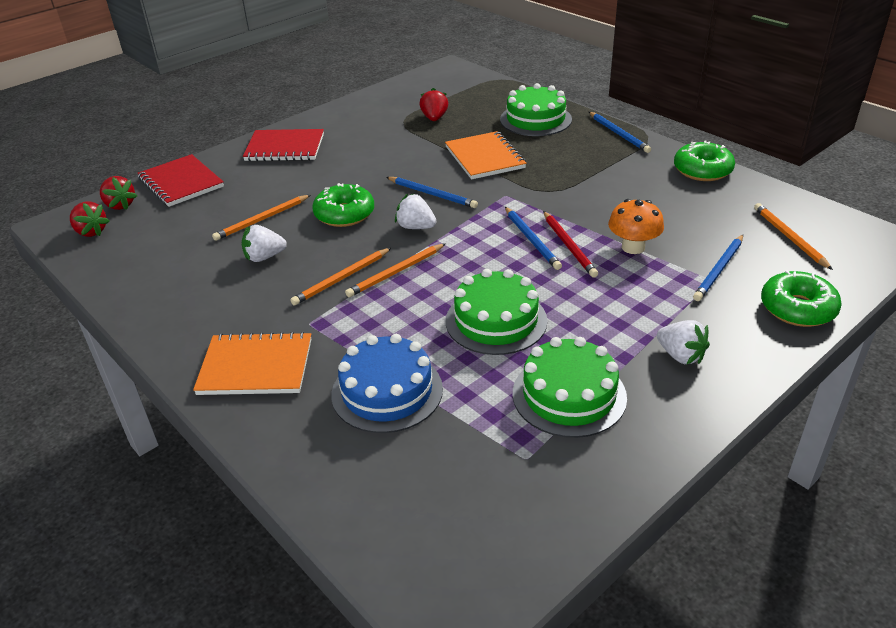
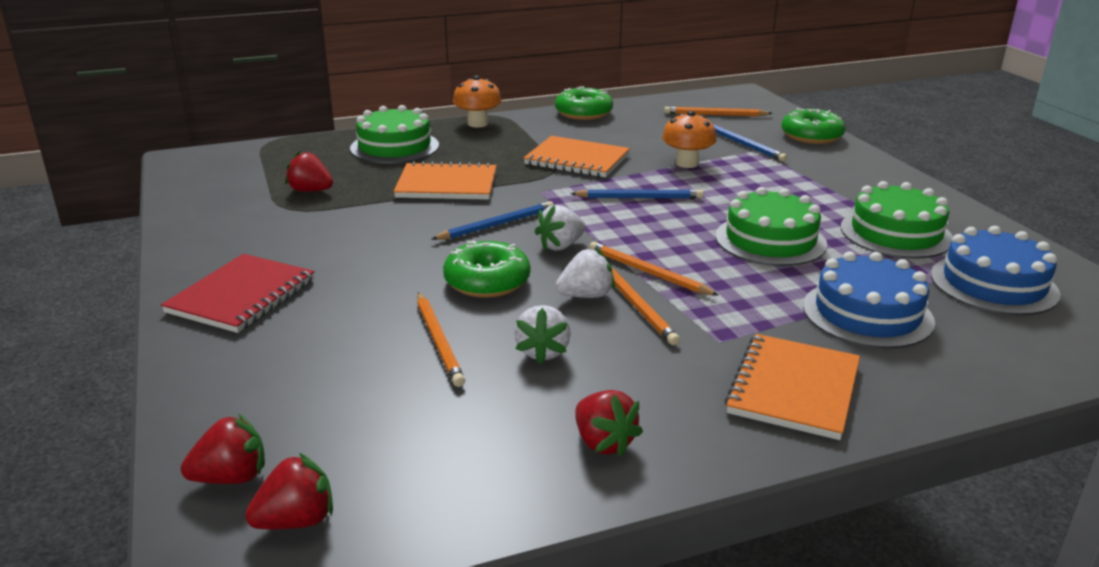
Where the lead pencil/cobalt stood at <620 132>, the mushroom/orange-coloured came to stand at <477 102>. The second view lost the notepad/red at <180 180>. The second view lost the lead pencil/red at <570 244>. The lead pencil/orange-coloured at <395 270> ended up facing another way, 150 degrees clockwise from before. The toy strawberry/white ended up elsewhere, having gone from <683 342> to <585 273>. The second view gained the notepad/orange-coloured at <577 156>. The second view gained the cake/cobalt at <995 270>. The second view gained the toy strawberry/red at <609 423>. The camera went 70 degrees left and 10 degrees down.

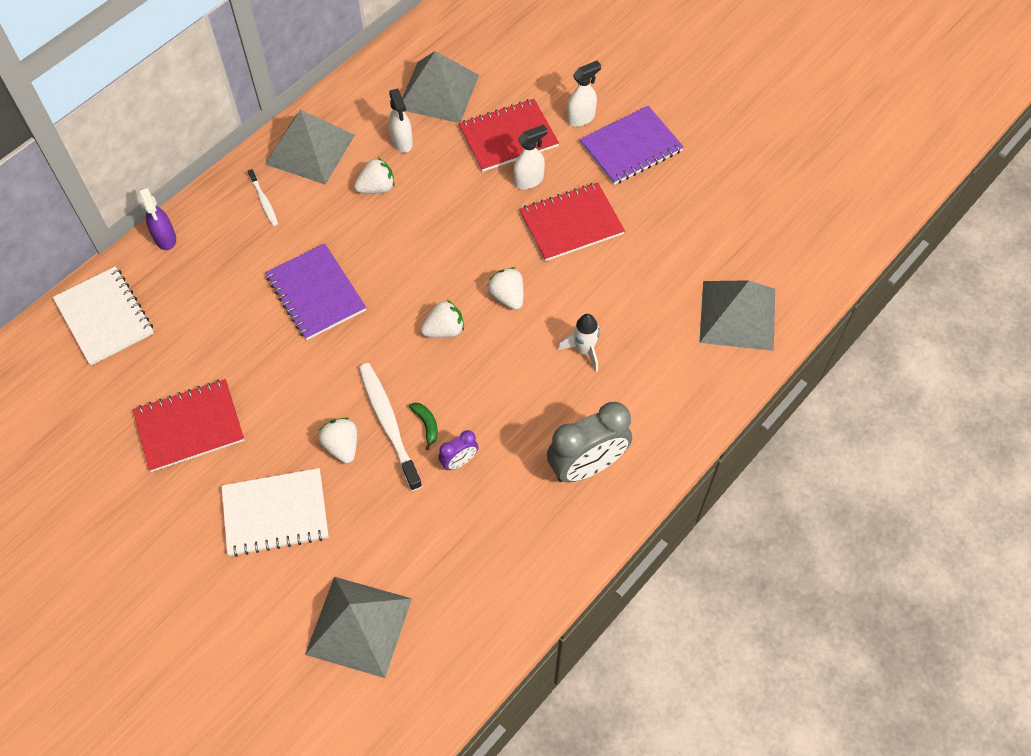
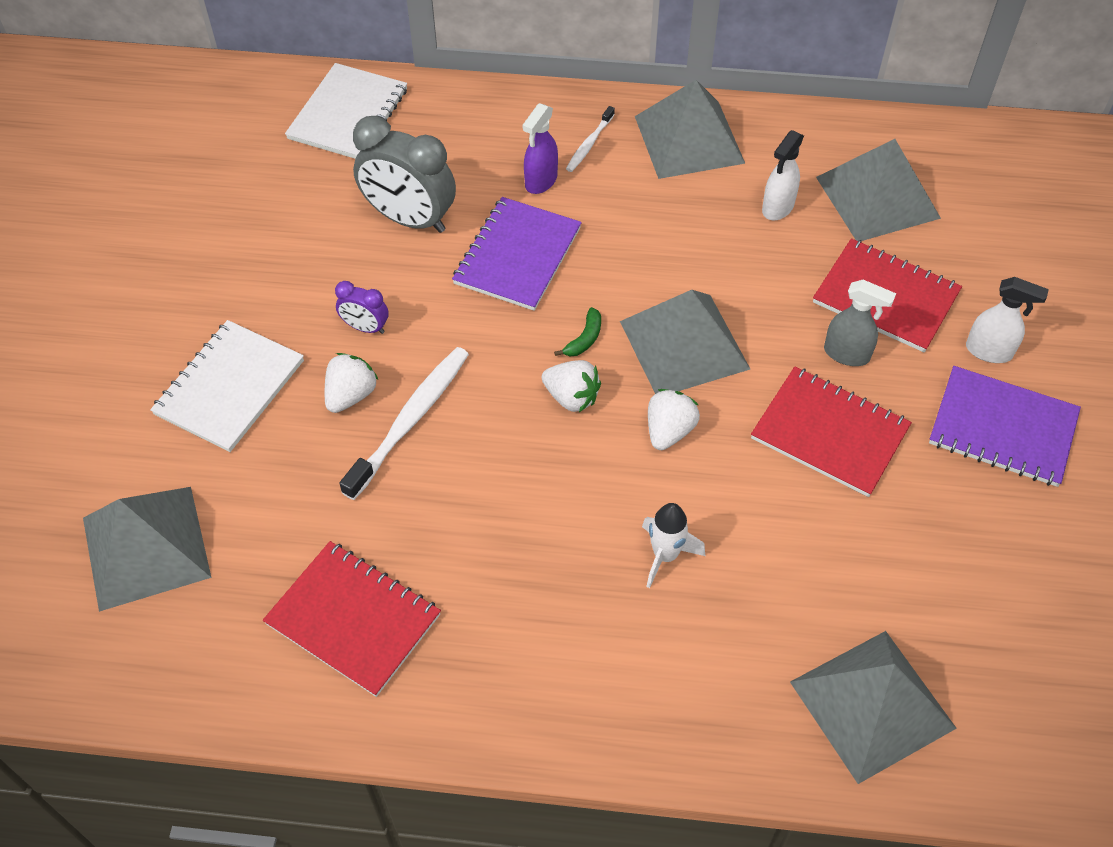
What was the spray cleaner/white at <530 157> turned into the spray cleaner/grey at <860 323>. The second view lost the toy strawberry/white at <374 176>. The spray cleaner/purple ended up elsewhere, having gone from <157 218> to <540 148>. The notepad/red ended up elsewhere, having gone from <188 425> to <352 619>. The bedside clock/grey ended up elsewhere, having gone from <589 442> to <404 174>. The banana/green ended up elsewhere, having gone from <423 426> to <577 331>. The bedside clock/purple ended up elsewhere, having gone from <458 450> to <361 307>. The notepad/white at <275 512> ended up facing another way, 75 degrees clockwise from before. The second view gained the pyramid shape/grey at <685 342>. The camera went 55 degrees right and 5 degrees down.

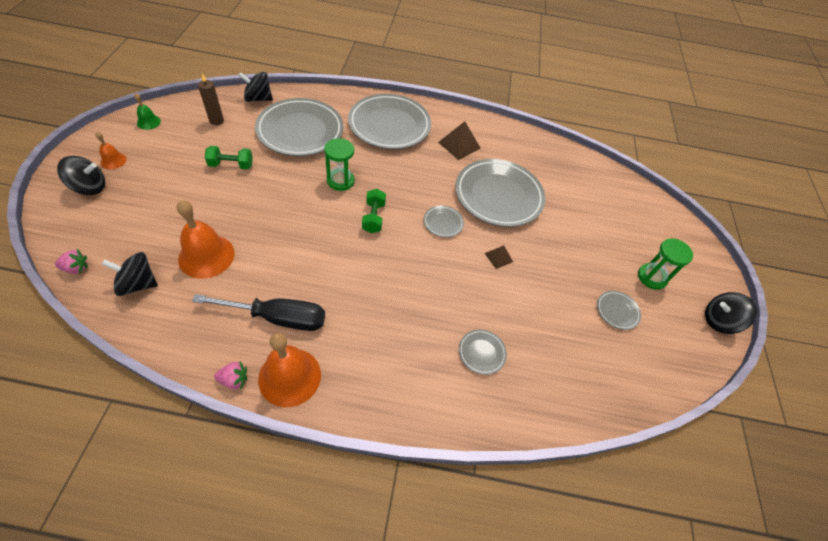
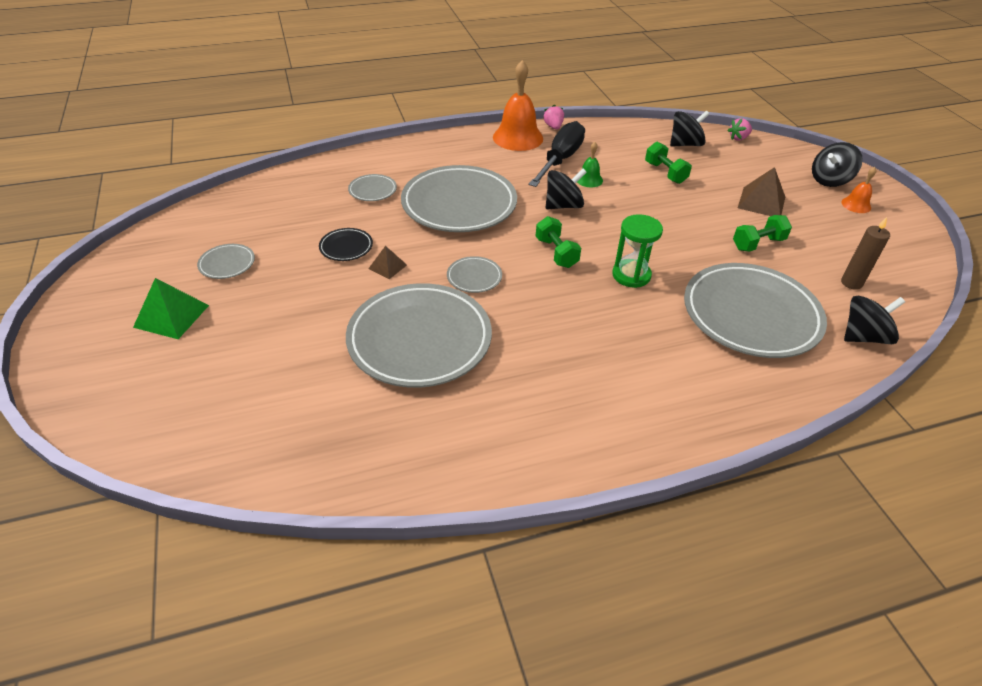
The school bell/green ended up elsewhere, having gone from <147 111> to <590 165>. The plate/grey ended up elsewhere, having gone from <389 121> to <459 198>. The pyramid shape/brown ended up elsewhere, having gone from <459 140> to <761 191>. Where the school bell/orange-coloured stood at <206 239>, the dumbbell/green came to stand at <668 163>. Where the sand timer/green stood at <665 264>, the pyramid shape/green came to stand at <171 308>. The whirligig/ebony ended up elsewhere, having gone from <731 313> to <566 189>. The hand screwdriver/ebony at <258 312> ended up facing another way, 135 degrees clockwise from before. The toy strawberry/pink at <230 376> ended up facing another way, 105 degrees clockwise from before. The second view gained the plate/ebony at <346 244>. The camera went 160 degrees right and 10 degrees down.

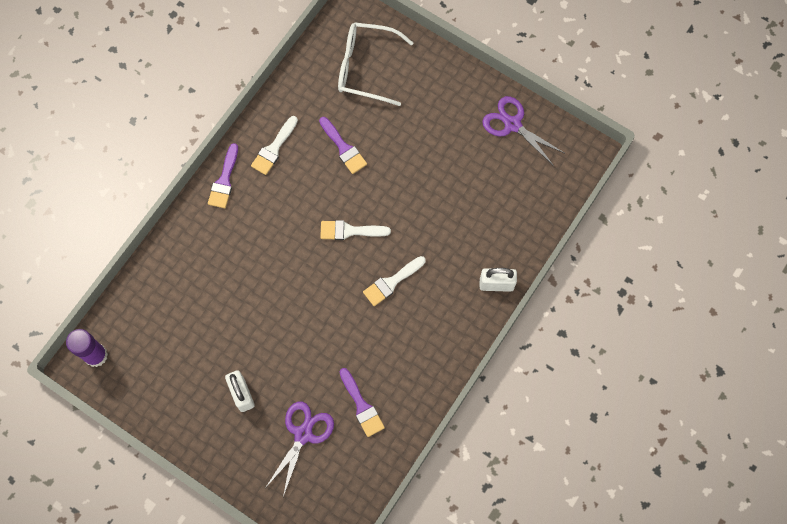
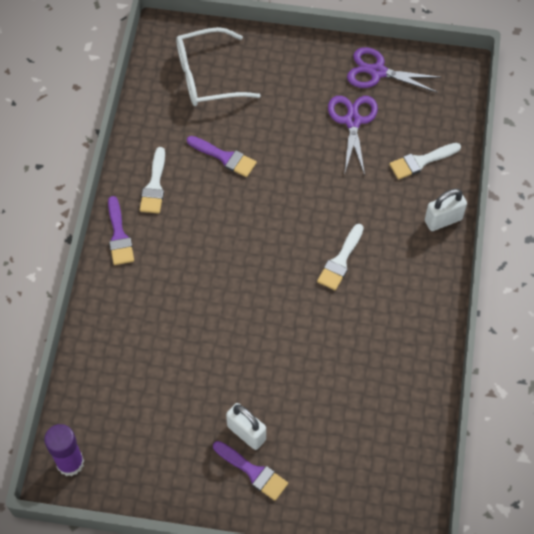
The paintbrush/white ended up elsewhere, having gone from <355 230> to <425 161>. The paintbrush/purple ended up elsewhere, having gone from <362 402> to <250 471>. The shears/purple ended up elsewhere, having gone from <300 449> to <353 135>. The camera went 25 degrees left and 10 degrees down.

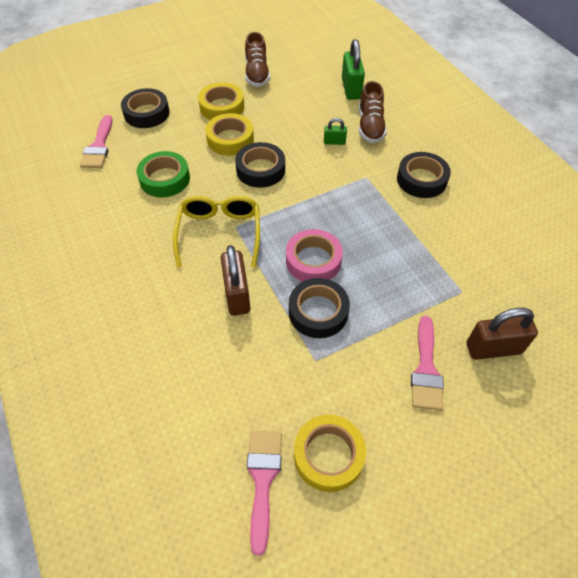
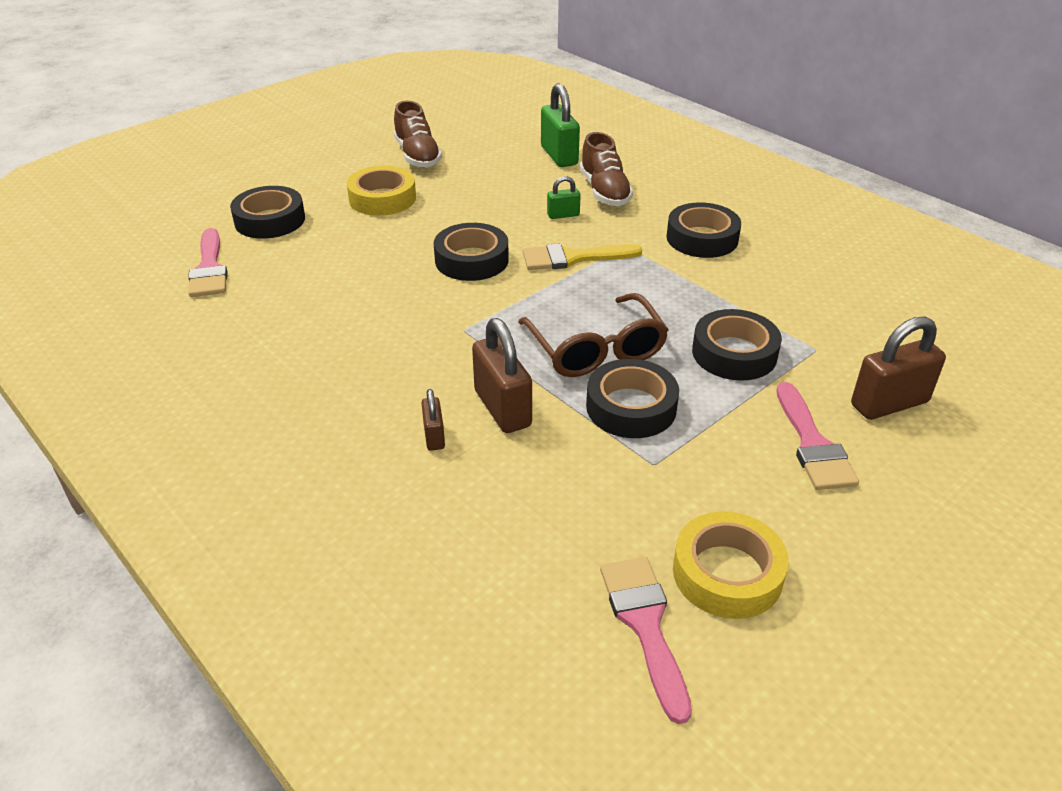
The second view lost the tape/golden at <229 134>. The second view lost the tape/green at <163 174>. The second view lost the spectacles/golden at <216 232>. Where the tape/pink stood at <314 255>, the spectacles/brown came to stand at <593 335>. The second view gained the paintbrush/golden at <582 256>. The second view gained the tape/ebony at <737 345>. The second view gained the small lock/brown at <433 420>. The camera went 15 degrees left and 15 degrees down.

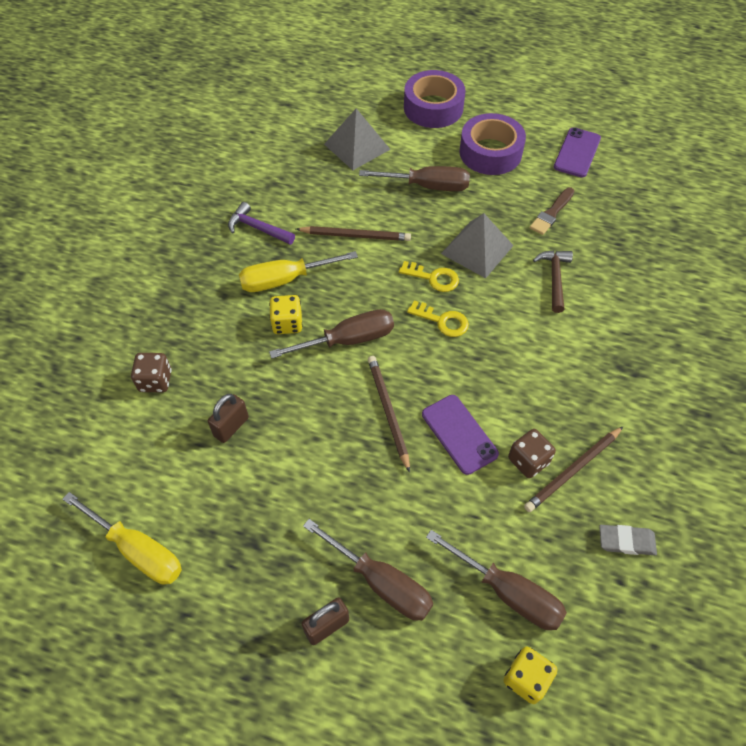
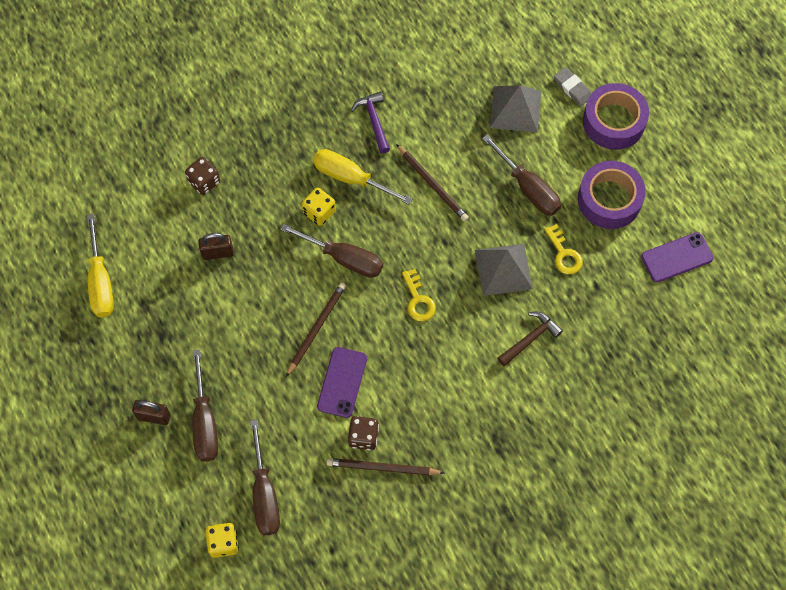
The second view lost the paintbrush/brown at <552 211>. The door key/golden ended up elsewhere, having gone from <429 276> to <563 249>. The eraser/grey ended up elsewhere, having gone from <628 540> to <572 86>. The camera went 45 degrees right and 10 degrees up.

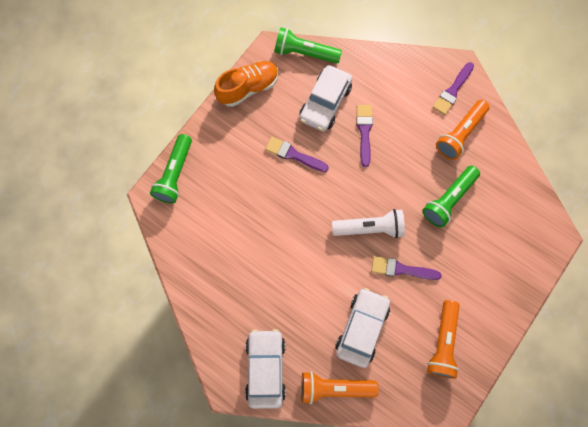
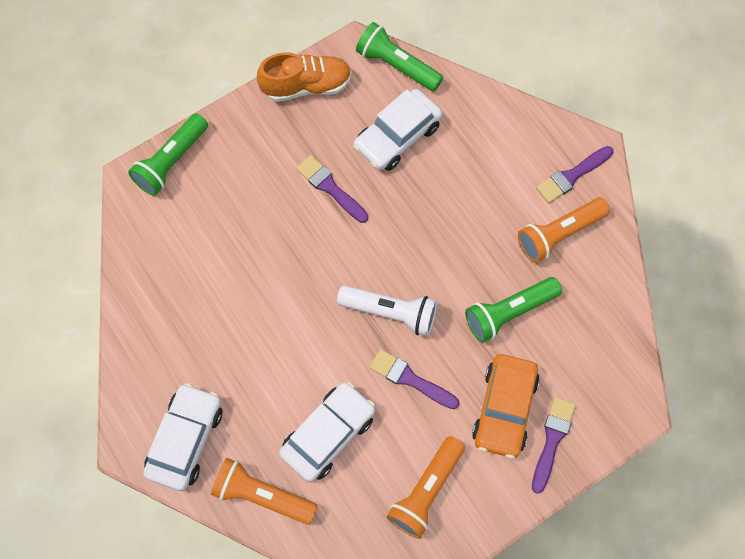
The paintbrush/purple ended up elsewhere, having gone from <364 136> to <554 445>. The second view gained the automobile/orange-coloured at <506 406>. The camera went 20 degrees right and 5 degrees down.

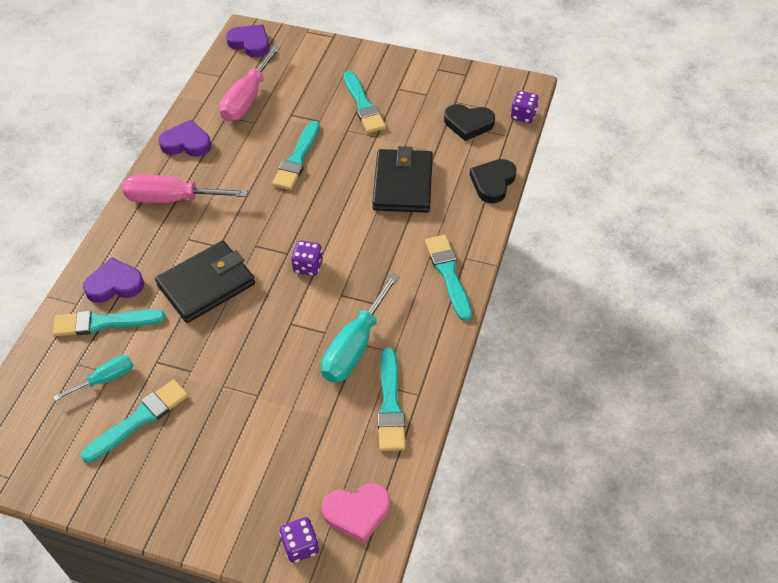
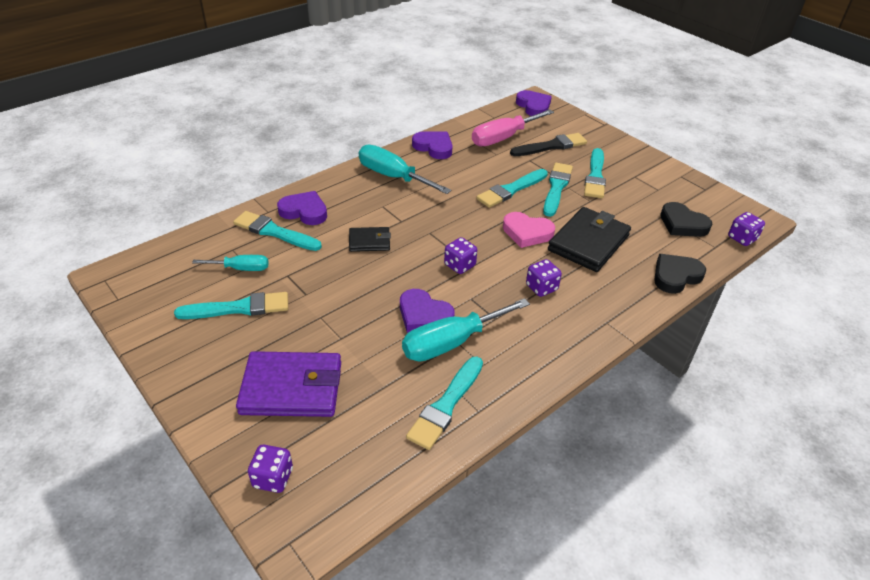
What was the hand screwdriver/pink at <185 188> turned into the hand screwdriver/turquoise at <405 169>. The paintbrush/turquoise ended up elsewhere, having gone from <448 278> to <558 190>. The size of the billfold/ebony at <205 282> changed by a factor of 0.54. The heart/pink ended up elsewhere, having gone from <356 513> to <529 230>. The second view gained the paintbrush/ebony at <548 144>. The second view gained the die/purple at <544 278>. The second view gained the heart/purple at <427 311>. The second view gained the billfold/purple at <288 384>. The camera went 30 degrees right and 10 degrees down.

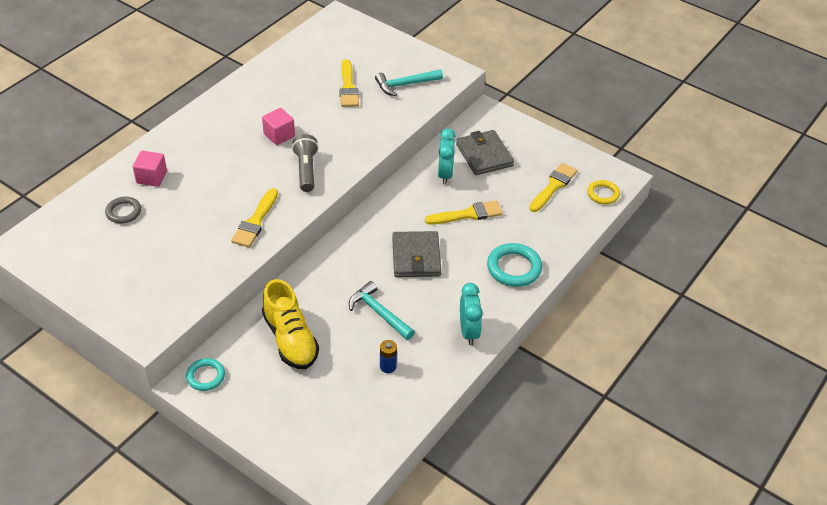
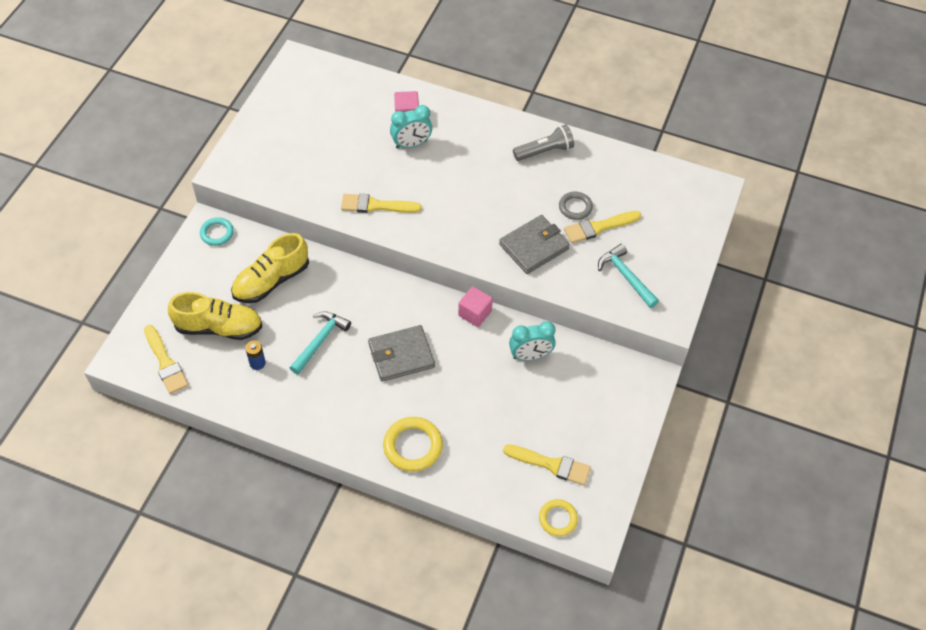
The block/pink ended up elsewhere, having gone from <278 126> to <475 307>. The billfold/grey ended up elsewhere, having gone from <485 152> to <534 244>. The torch/grey ended up elsewhere, having gone from <305 163> to <543 142>. The torus/grey ended up elsewhere, having gone from <123 210> to <576 206>. The paintbrush/golden ended up elsewhere, having gone from <464 212> to <166 359>. What was the torus/turquoise at <514 265> turned into the torus/golden at <413 444>. The bedside clock/turquoise ended up elsewhere, having gone from <471 314> to <411 127>. The second view gained the lace-up shoe/golden at <215 316>. The camera went 75 degrees right and 10 degrees up.

